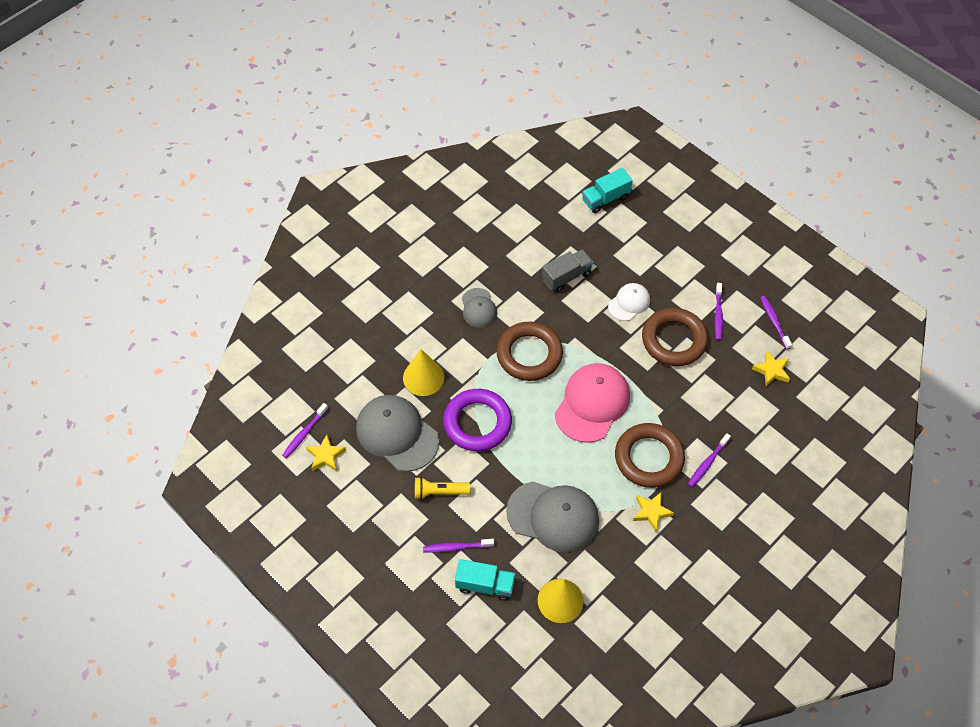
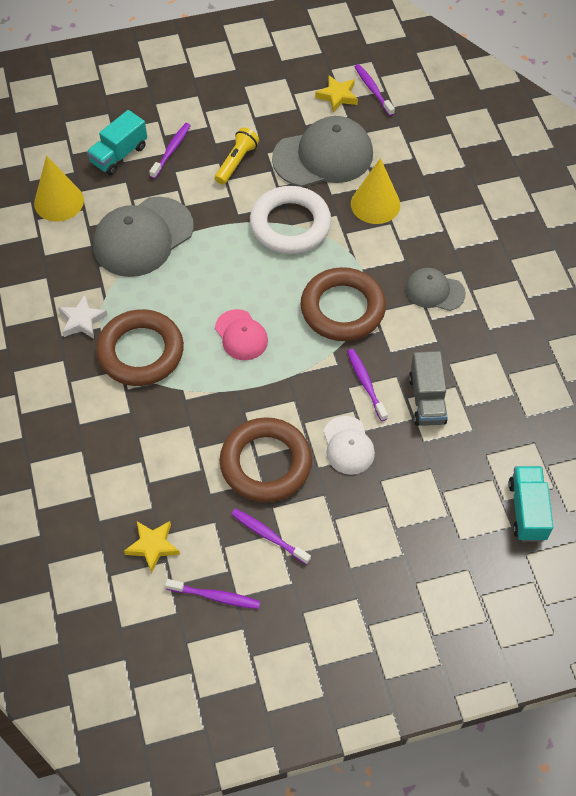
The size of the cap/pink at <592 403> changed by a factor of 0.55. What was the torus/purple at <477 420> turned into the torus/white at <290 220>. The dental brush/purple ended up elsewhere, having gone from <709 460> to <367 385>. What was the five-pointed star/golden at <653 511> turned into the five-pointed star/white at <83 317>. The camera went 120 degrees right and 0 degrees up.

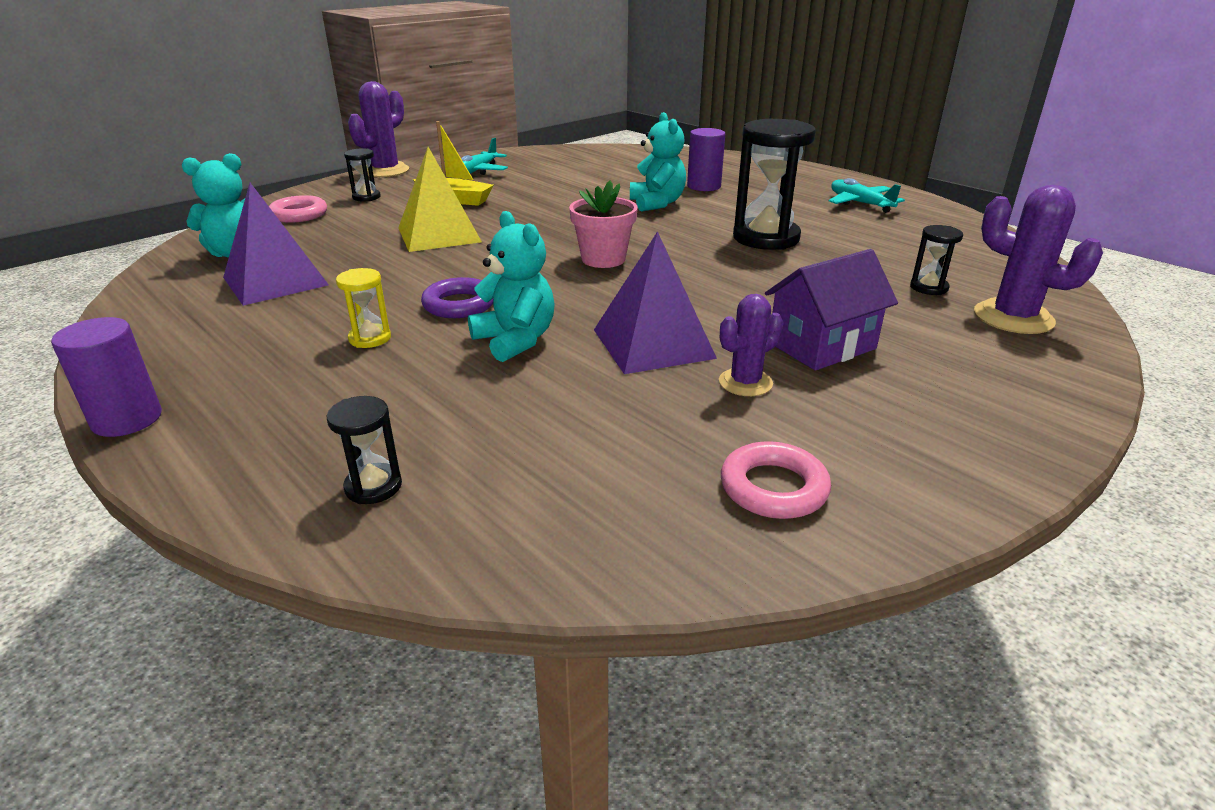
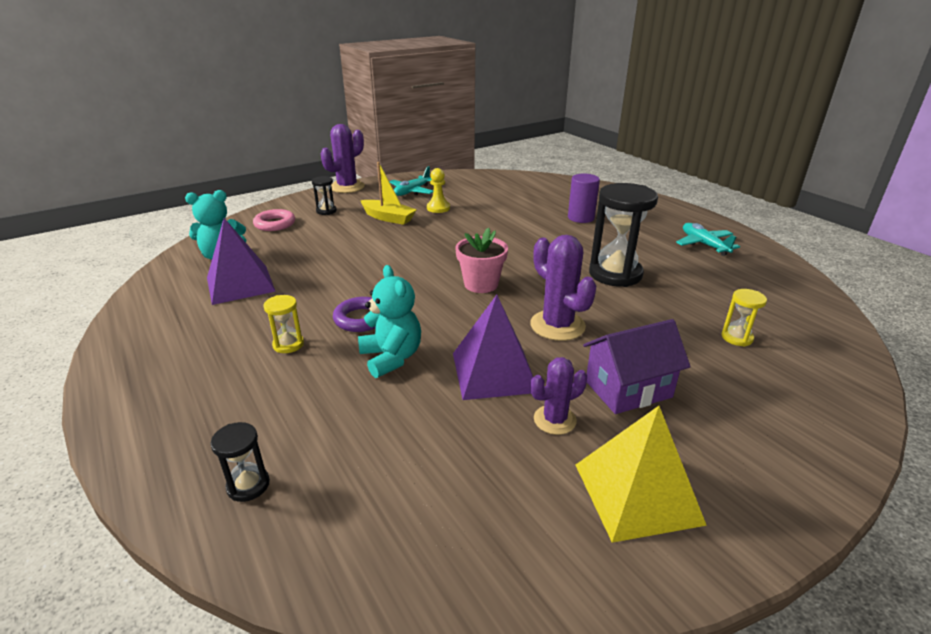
The second view lost the teddy/turquoise at <658 161>. The pyramid shape/golden ended up elsewhere, having gone from <440 199> to <641 474>. The cactus/purple ended up elsewhere, having gone from <1038 259> to <563 288>. What was the sand timer/ebony at <936 260> turned into the sand timer/golden at <744 318>. The second view lost the cylinder/purple at <106 377>. The second view lost the torus/pink at <776 480>. The second view gained the game pawn/golden at <438 190>. The camera went 10 degrees right and 0 degrees up.

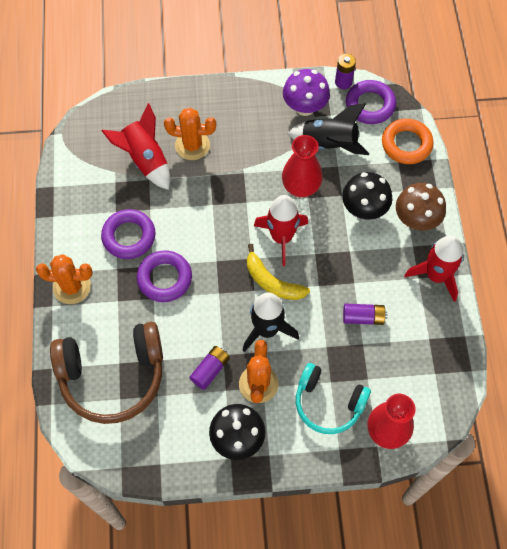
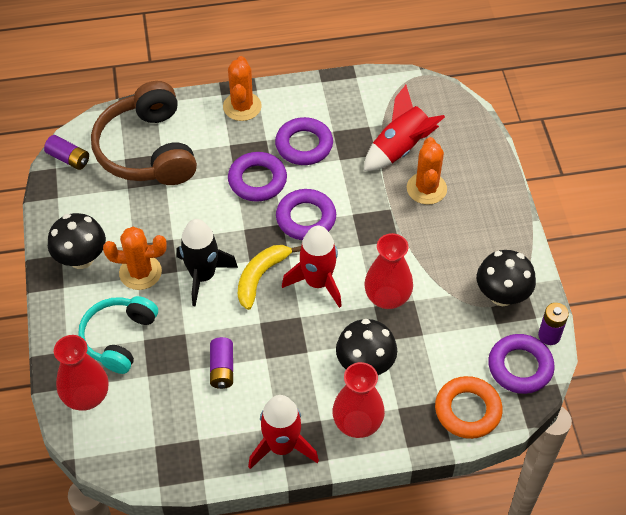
What was the mushroom/purple at <306 92> turned into the mushroom/ebony at <506 278>. The second view lost the toy rocket/ebony at <328 129>. Where the mushroom/brown stood at <421 207>, the flower vase/red came to stand at <358 400>. The power cell/purple ended up elsewhere, having gone from <209 368> to <66 152>. The second view gained the torus/purple at <306 214>. The camera went 85 degrees right and 10 degrees down.

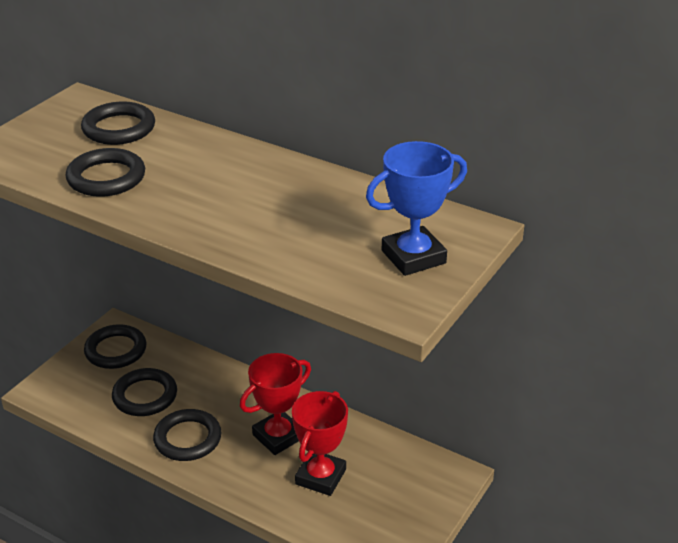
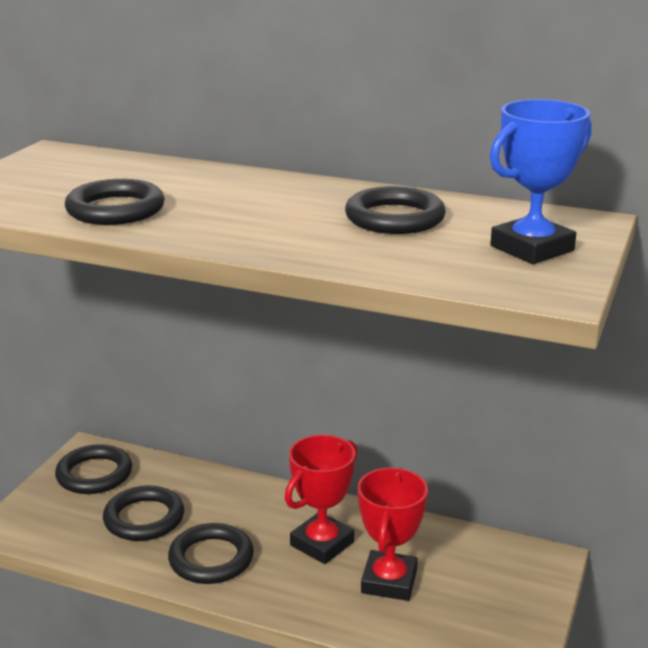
The torus/ebony ended up elsewhere, having gone from <118 123> to <395 210>. The camera went 10 degrees left and 10 degrees down.

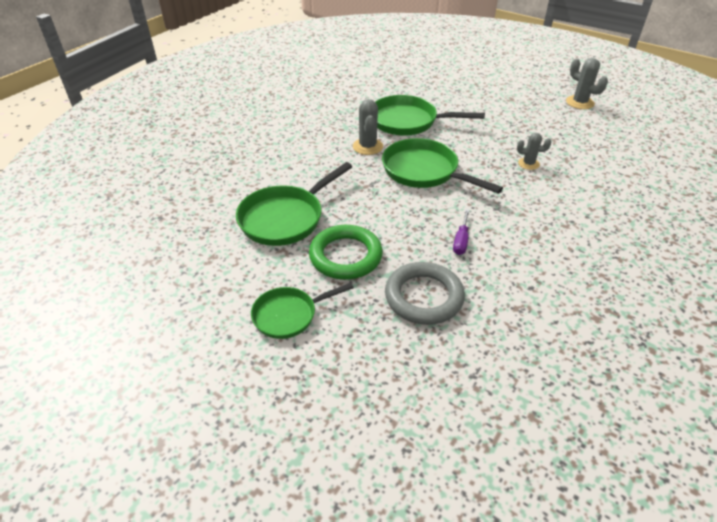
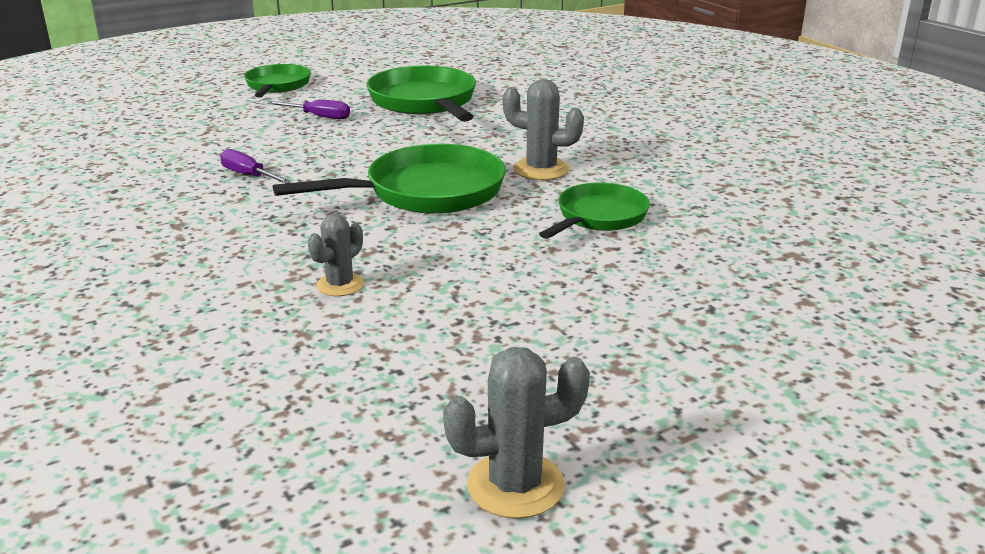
The size of the pan/green at <430 115> changed by a factor of 0.63. Where the torus/green stood at <346 252>, the hand screwdriver/purple came to stand at <309 109>. The second view lost the torus/grey at <425 293>. The camera went 115 degrees right and 15 degrees down.

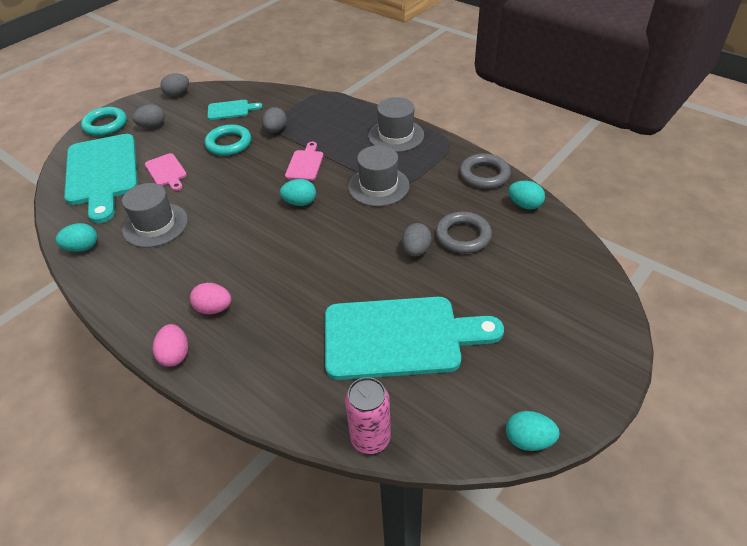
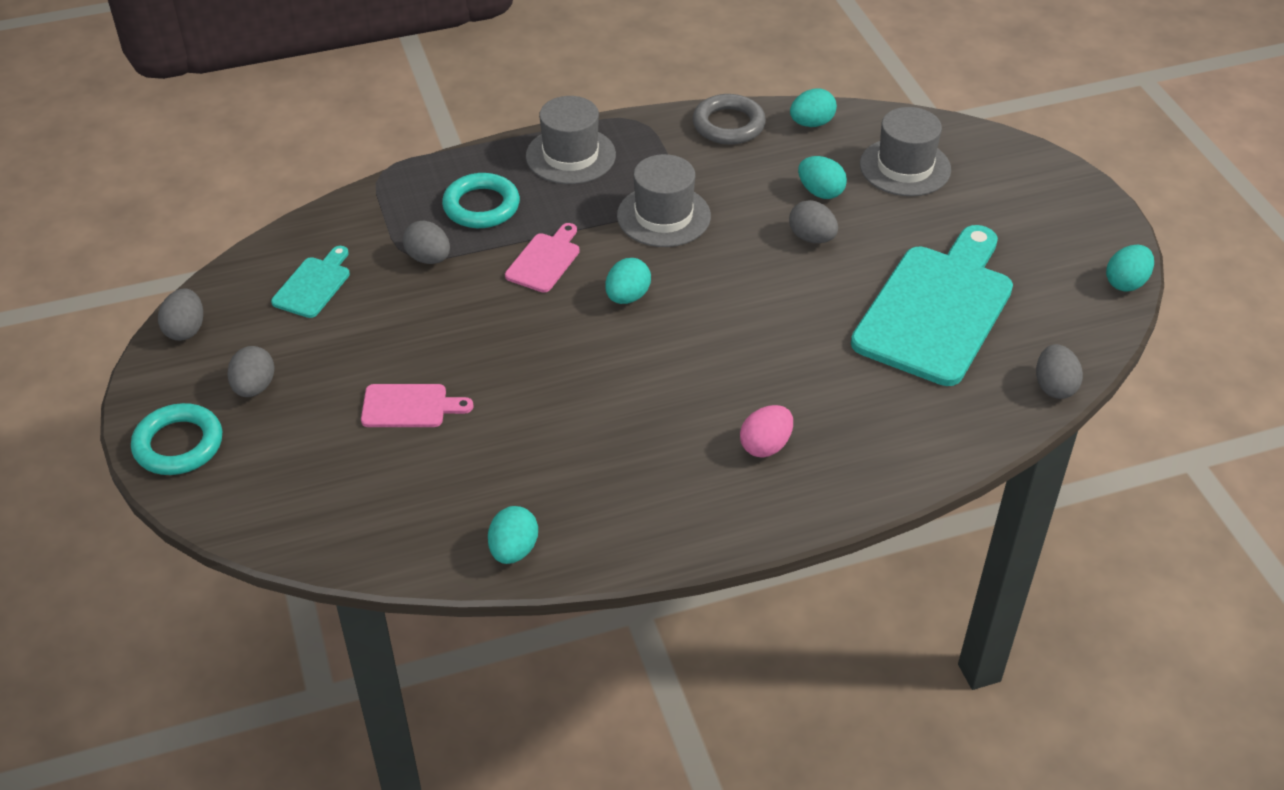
The torus/turquoise ended up elsewhere, having gone from <228 140> to <481 200>. The second view lost the chopping board/turquoise at <101 178>. The chopping board/pink at <304 161> ended up facing another way, 75 degrees clockwise from before. The tall hat/grey ended up elsewhere, having gone from <155 215> to <905 151>. Where the torus/grey stood at <463 232>, the egg/turquoise came to stand at <822 177>. The second view lost the egg/pink at <170 345>. Where the tin/pink stood at <368 415>, the egg/grey came to stand at <1059 371>. The camera went 60 degrees left and 0 degrees up.

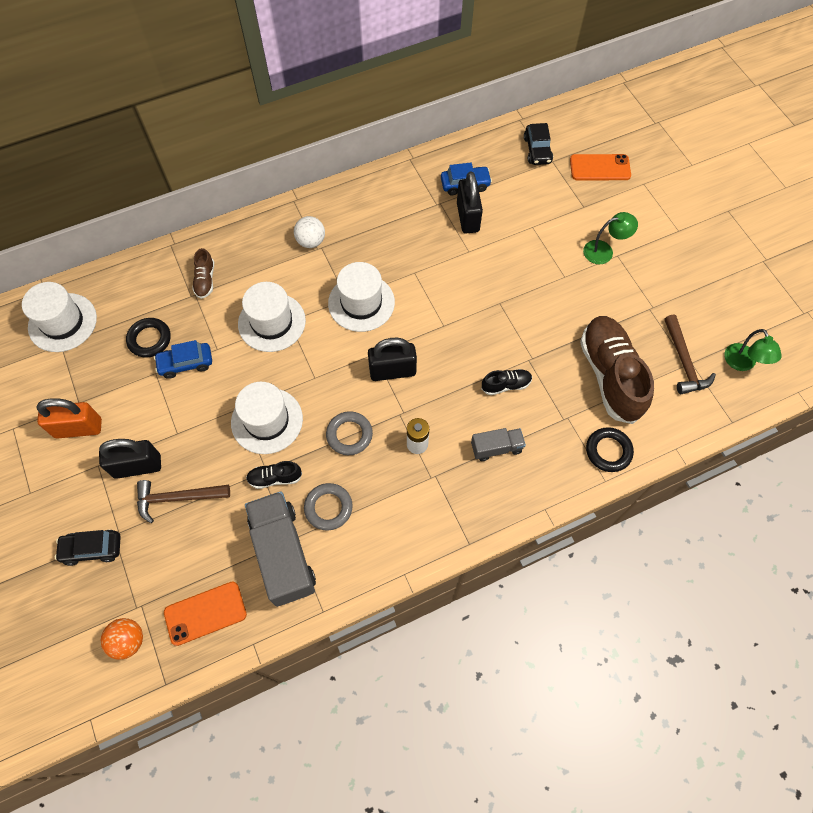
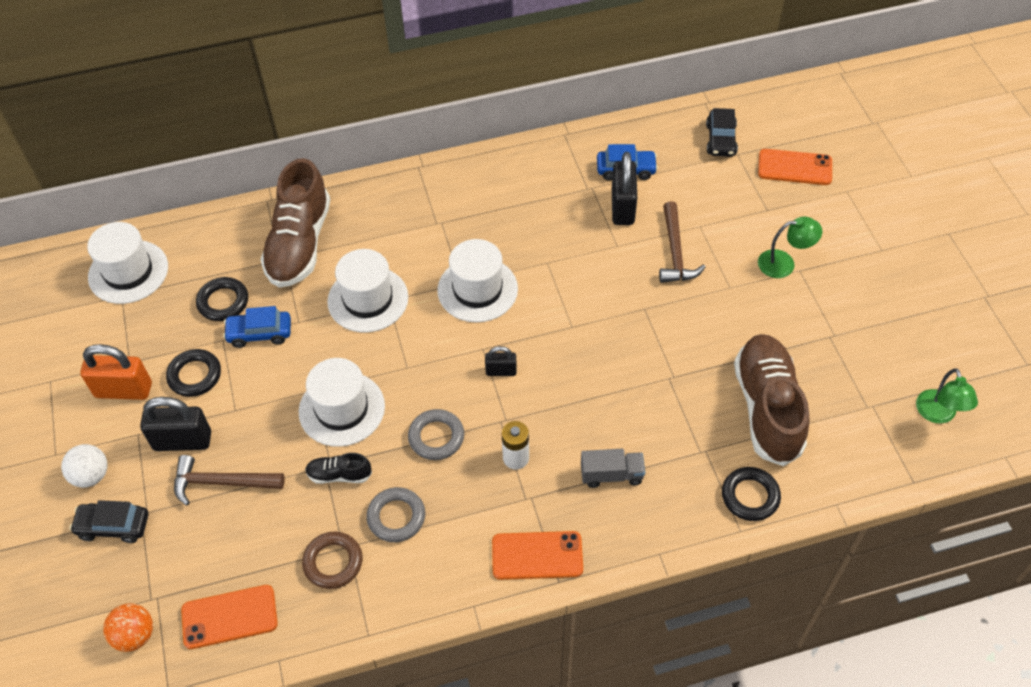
The sphere/white ended up elsewhere, having gone from <309 232> to <84 466>. The size of the lace-up shoe/brown at <203 273> changed by a factor of 2.24. The hammer/brown ended up elsewhere, having gone from <690 354> to <682 242>. The size of the small lock/ebony at <392 359> changed by a factor of 0.55. The second view lost the lace-up shoe/ebony at <506 382>. Where the toy truck/grey stood at <280 549>, the torus/brown came to stand at <332 560>. The second view gained the torus/ebony at <193 373>. The second view gained the smartphone/orange-coloured at <537 555>. The camera went 10 degrees right and 10 degrees down.

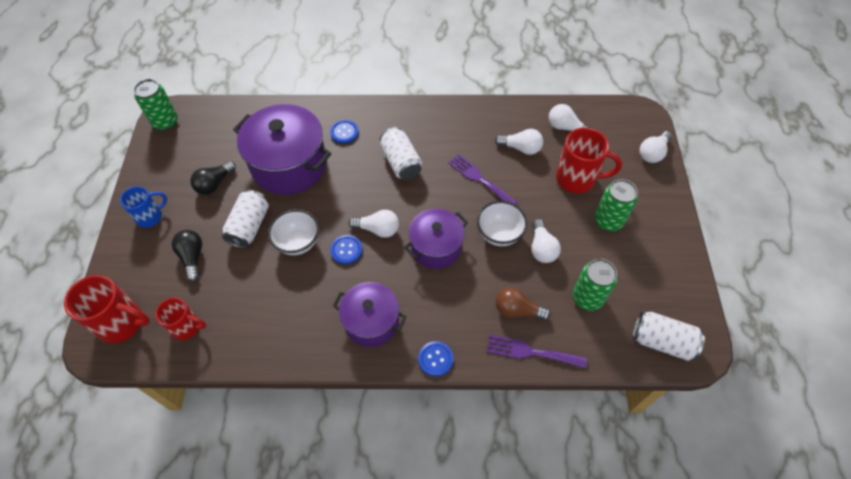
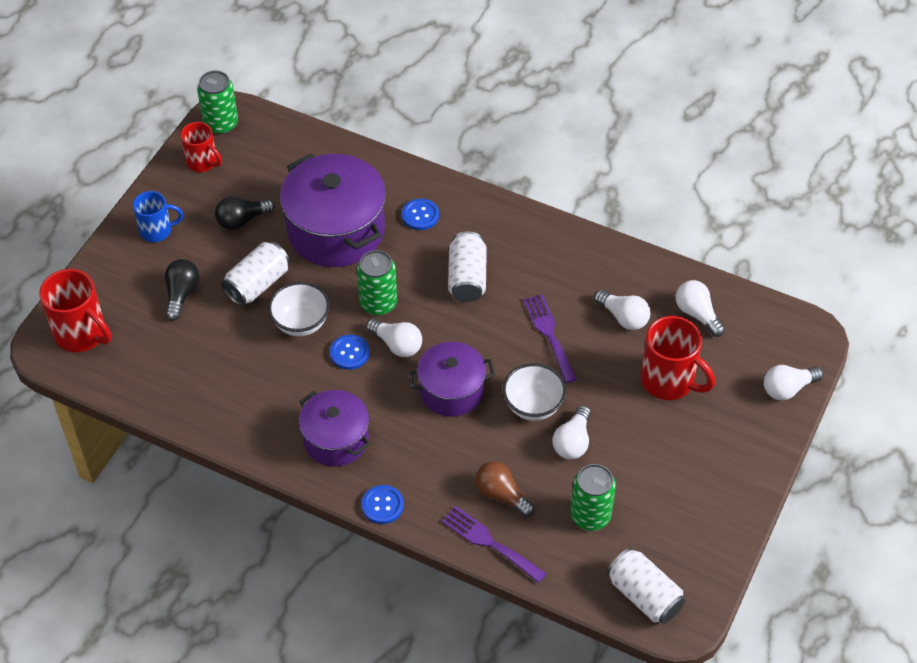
The tin/green ended up elsewhere, having gone from <616 205> to <377 283>. The tea mug/red ended up elsewhere, having gone from <180 318> to <201 147>. The camera went 25 degrees right and 5 degrees down.

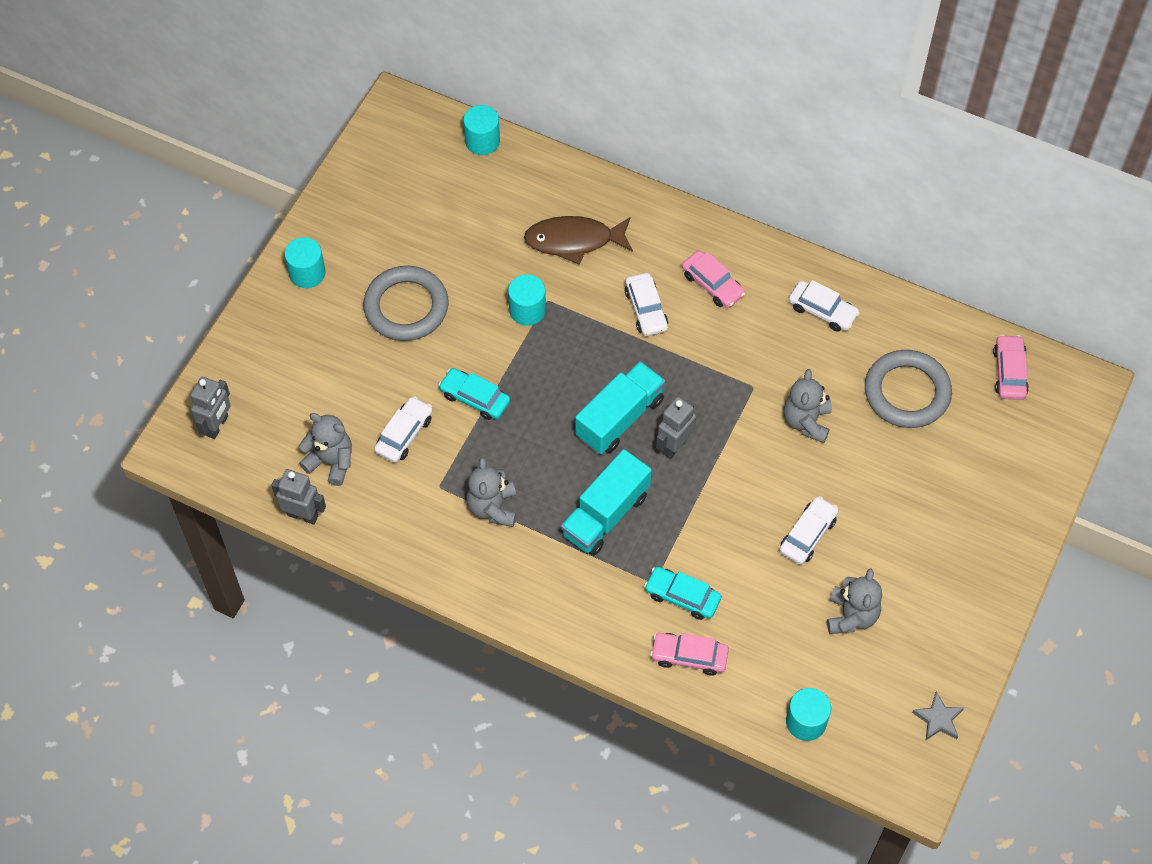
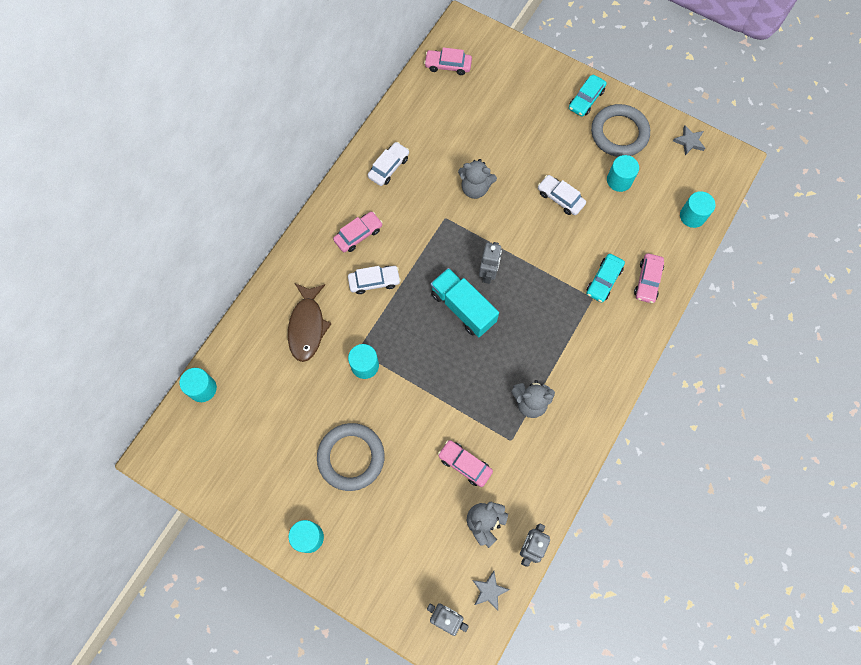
The torus/grey ended up elsewhere, having gone from <908 389> to <620 130>. The automobile/turquoise ended up elsewhere, having gone from <474 394> to <588 96>. What was the automobile/white at <403 429> turned into the automobile/pink at <465 463>. The toy robot/grey at <676 428> ended up facing another way, 120 degrees counterclockwise from before. The second view lost the toy truck/turquoise at <606 502>. Where the teddy/grey stood at <854 601>, the cylinder/turquoise came to stand at <623 173>. The second view gained the five-pointed star/grey at <491 591>. The camera went 85 degrees left and 10 degrees up.

